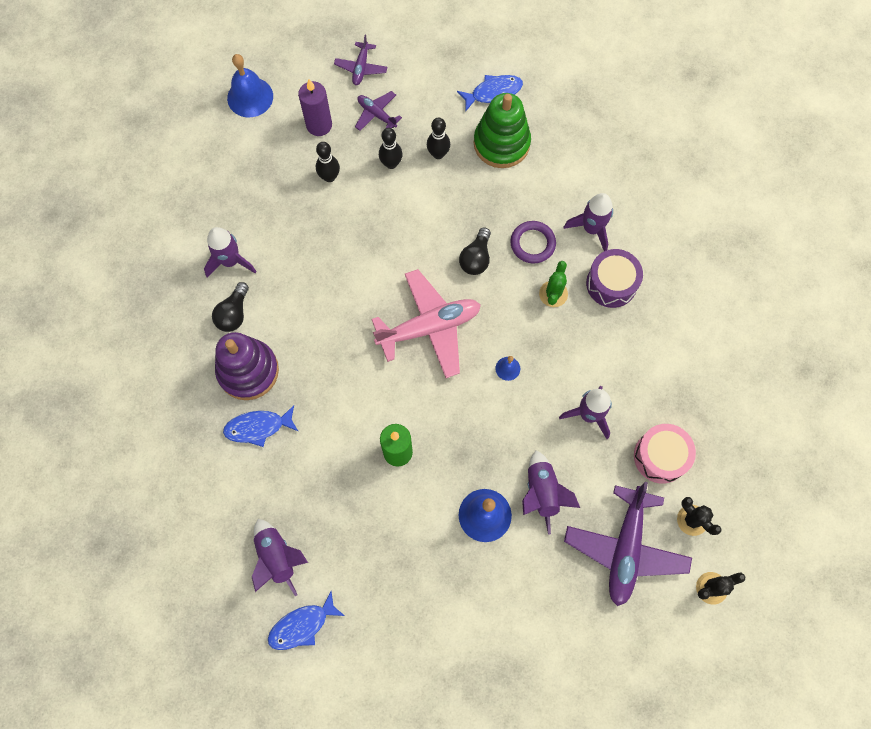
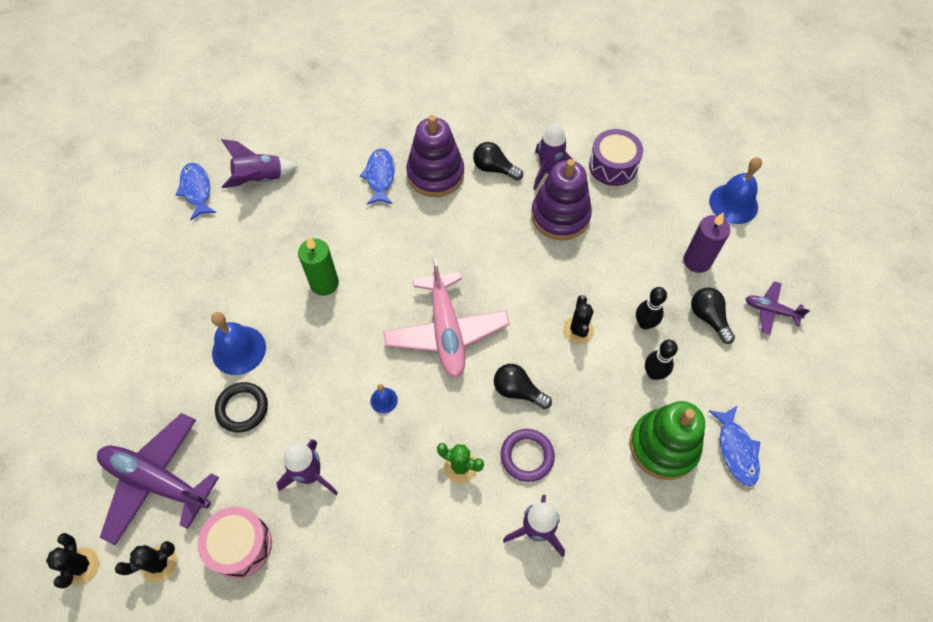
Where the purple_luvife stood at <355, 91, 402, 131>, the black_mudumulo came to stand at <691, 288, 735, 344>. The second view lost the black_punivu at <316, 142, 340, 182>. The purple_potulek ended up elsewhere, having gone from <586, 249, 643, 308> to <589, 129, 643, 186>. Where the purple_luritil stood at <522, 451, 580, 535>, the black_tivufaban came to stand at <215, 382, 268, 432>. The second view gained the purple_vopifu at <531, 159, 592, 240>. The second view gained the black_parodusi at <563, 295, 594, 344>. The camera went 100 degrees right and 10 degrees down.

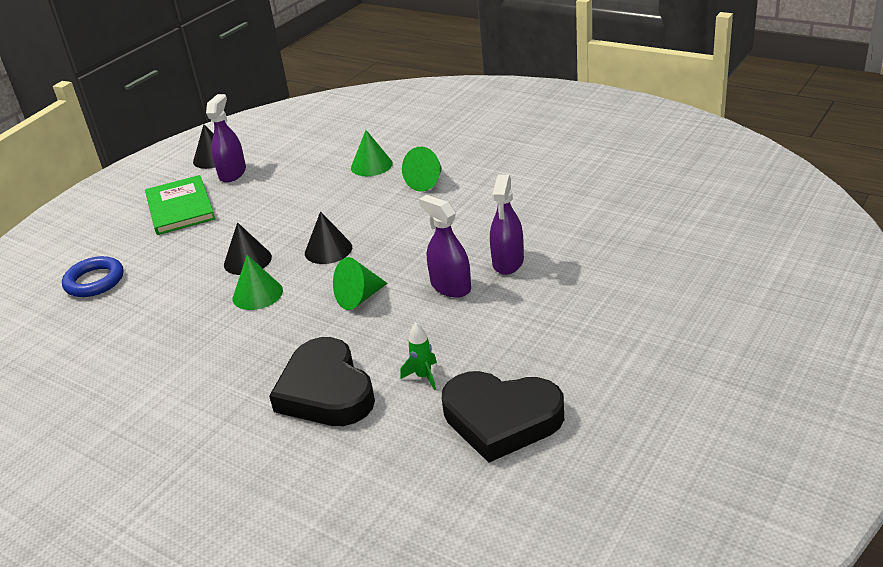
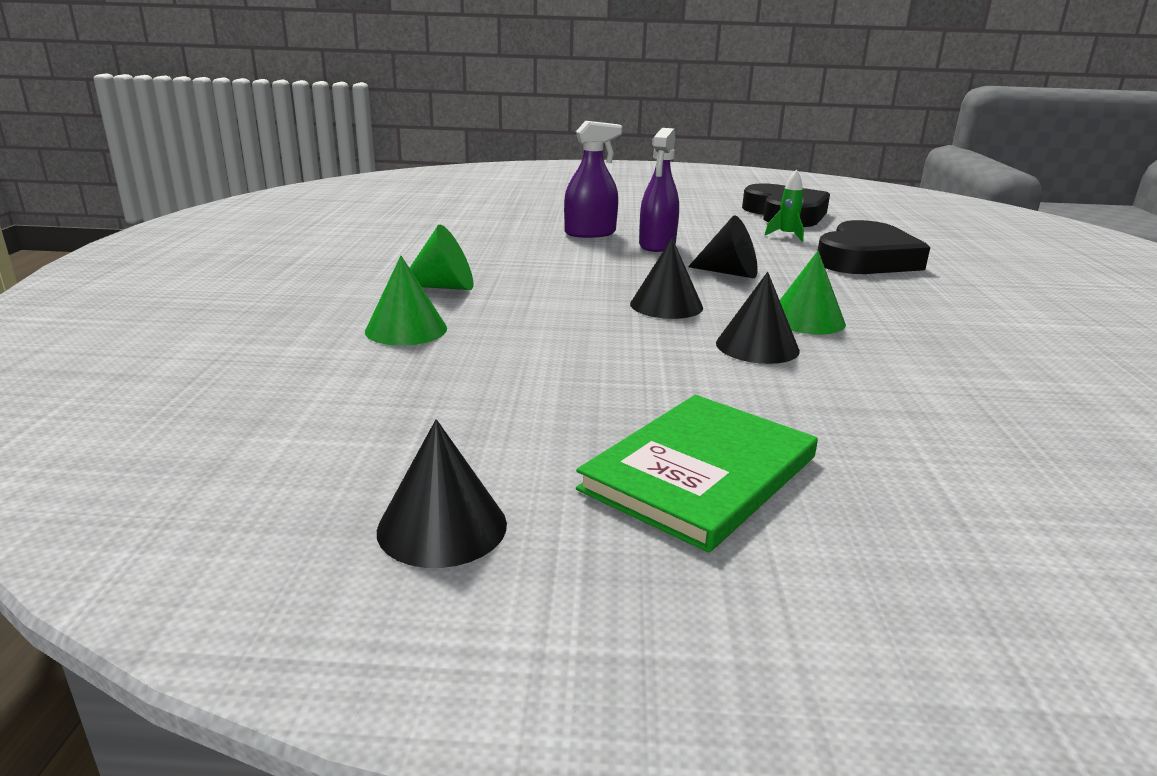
The second view lost the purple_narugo at <206, 94, 246, 183>. The second view lost the blue_tivufaban at <62, 256, 124, 297>. What was the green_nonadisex at <333, 257, 388, 310> turned into the black_nonadisex at <688, 215, 758, 278>. The camera went 125 degrees left and 10 degrees down.

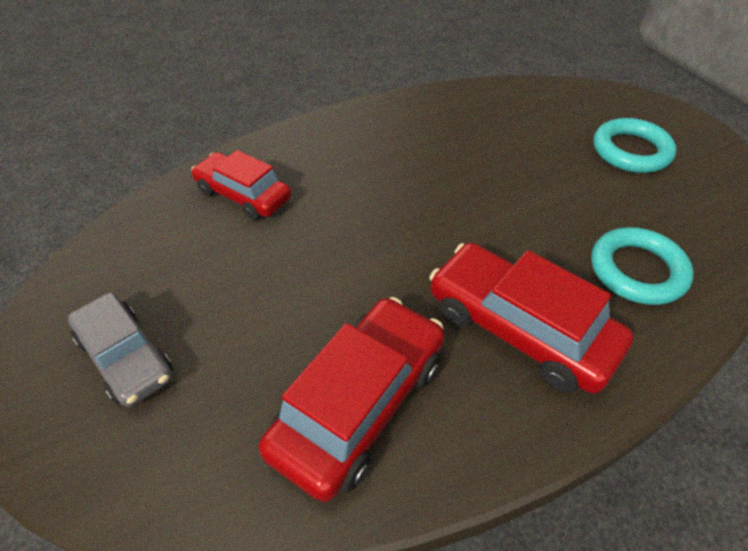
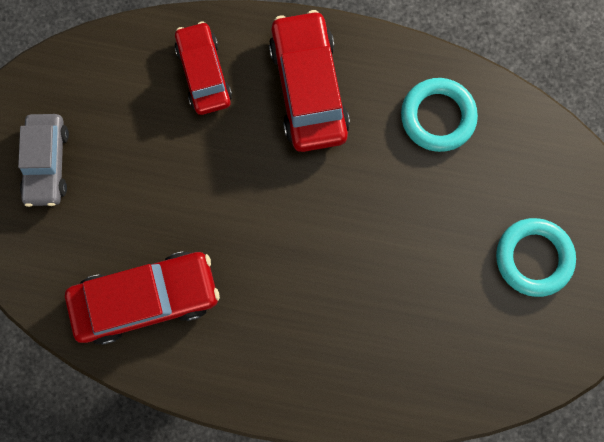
The turquoise_tivufaban ended up elsewhere, having gone from <591, 227, 694, 305> to <401, 78, 478, 152>. The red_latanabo ended up elsewhere, having gone from <429, 243, 634, 393> to <269, 10, 350, 152>. The camera went 40 degrees right and 30 degrees up.

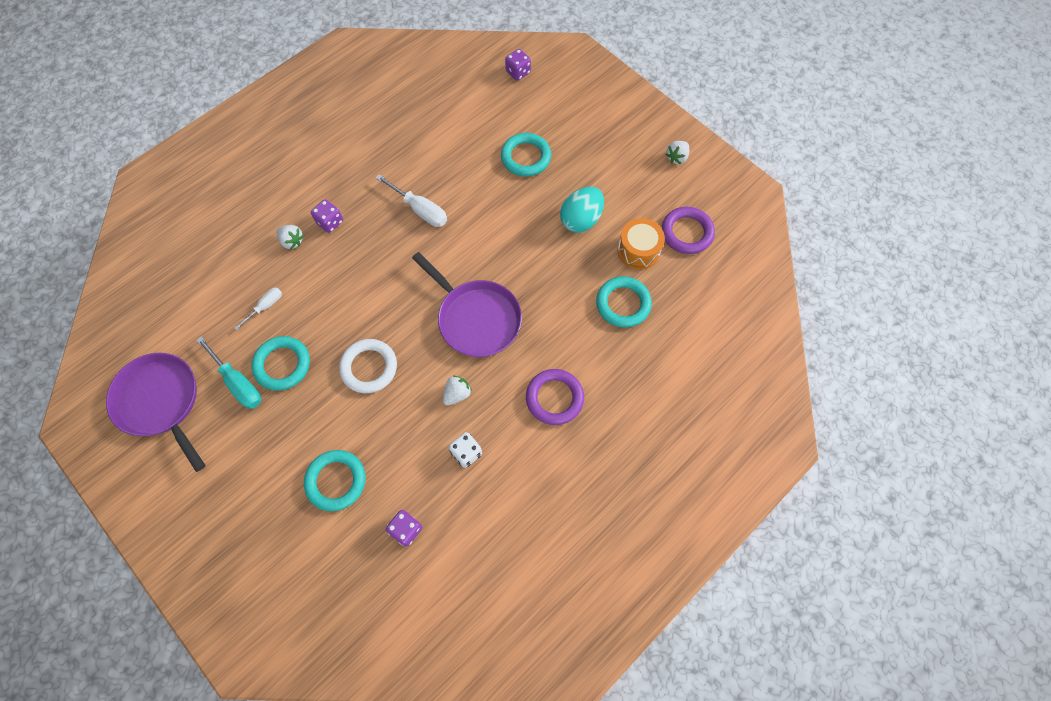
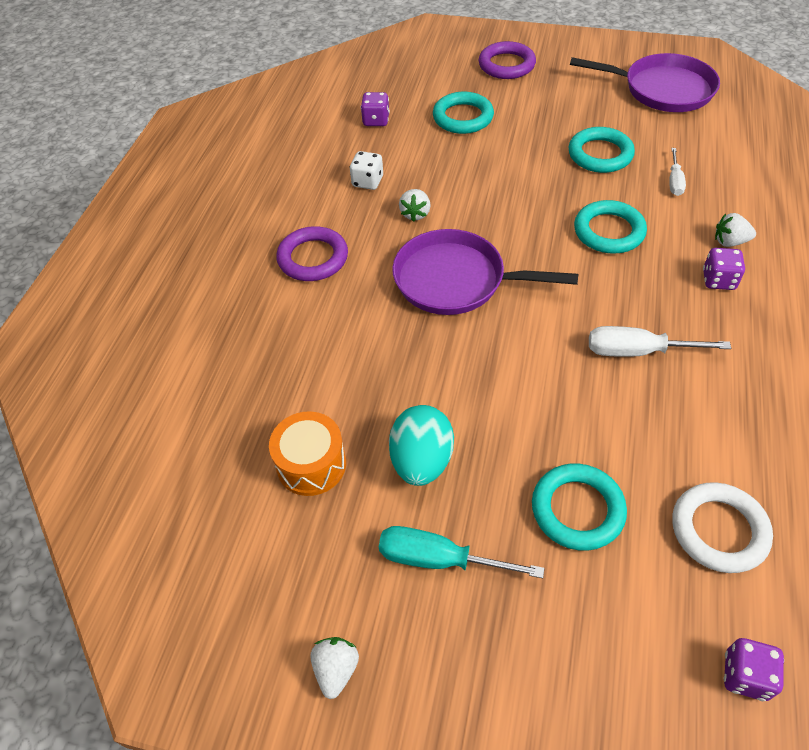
The purple_tivufaban ended up elsewhere, having gone from <662, 207, 715, 254> to <479, 41, 536, 79>. The turquoise_tivufaban ended up elsewhere, having gone from <596, 276, 652, 328> to <574, 200, 647, 254>. The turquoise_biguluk ended up elsewhere, having gone from <196, 336, 261, 409> to <379, 526, 544, 578>. The white_tivufaban ended up elsewhere, having gone from <339, 339, 397, 393> to <672, 482, 773, 573>. The camera went 150 degrees right and 15 degrees down.

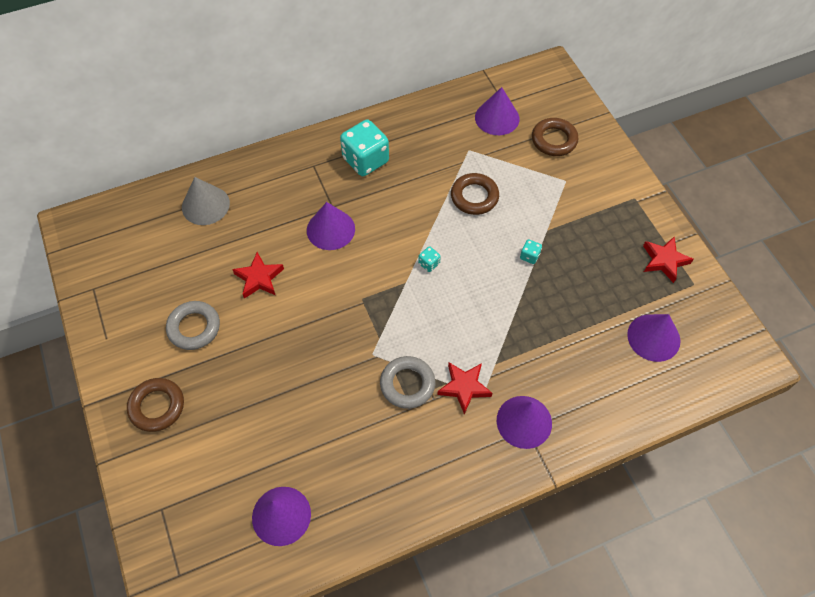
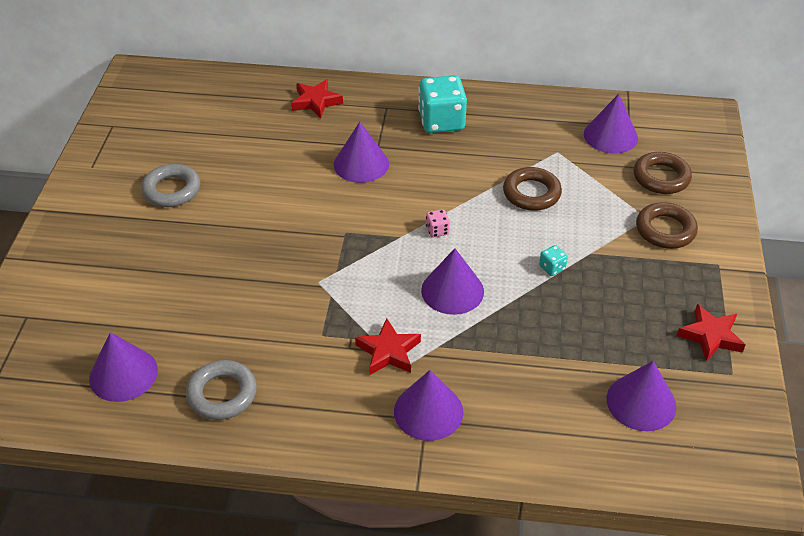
The second view lost the grey_nonadisex at <182, 177, 230, 225>. What was the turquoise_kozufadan at <418, 246, 441, 272> turned into the pink_kozufadan at <426, 209, 450, 238>. The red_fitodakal ended up elsewhere, having gone from <232, 252, 284, 299> to <291, 79, 343, 118>. The grey_tivufaban ended up elsewhere, having gone from <380, 356, 435, 409> to <186, 360, 257, 420>. The brown_tivufaban ended up elsewhere, having gone from <127, 378, 184, 432> to <636, 202, 698, 249>. The second view gained the purple_nonadisex at <421, 248, 484, 315>. The camera went 30 degrees right and 15 degrees down.

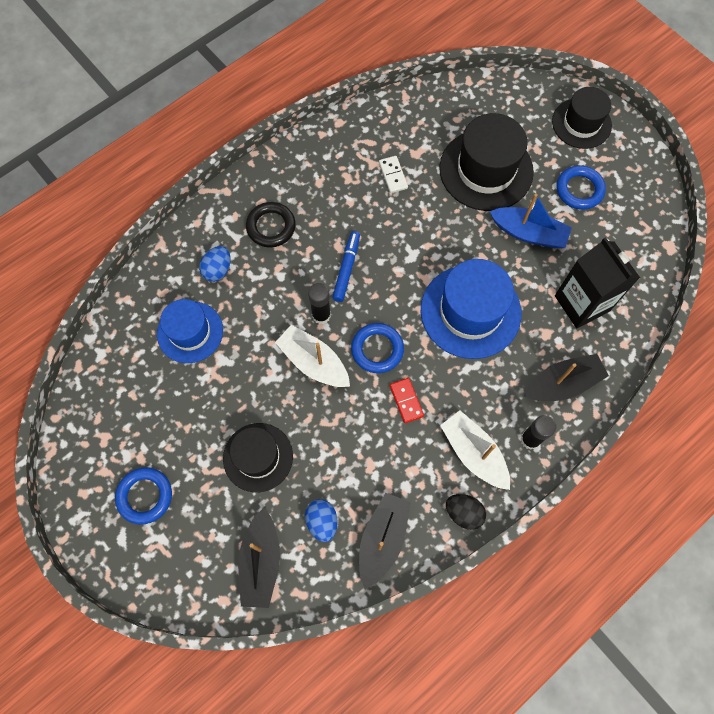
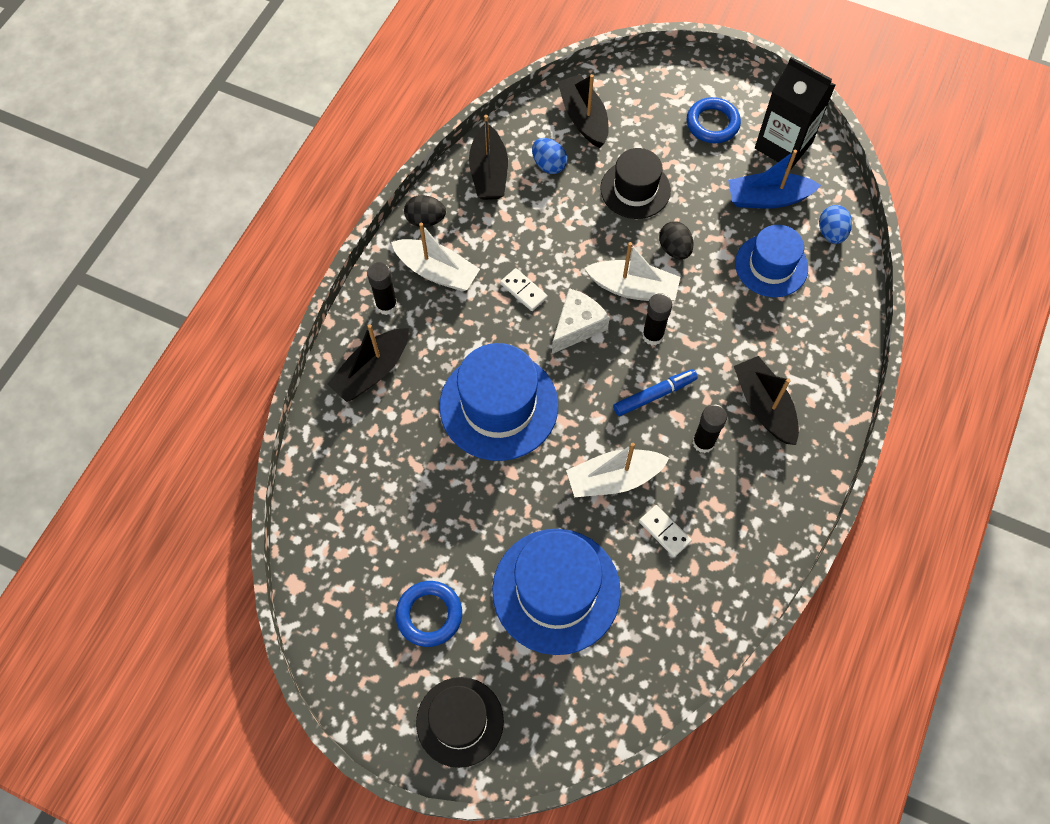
What was the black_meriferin at <439, 113, 534, 211> turned into the blue_meriferin at <492, 529, 621, 655>. The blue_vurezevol ended up elsewhere, having gone from <490, 193, 572, 248> to <728, 150, 821, 209>. Where the black_tivufaban stood at <246, 202, 296, 248>, the black_vurezevol came to stand at <734, 356, 799, 445>. The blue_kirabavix at <332, 231, 360, 302> ended up facing another way, 105 degrees counterclockwise from before. The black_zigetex ended up elsewhere, having gone from <555, 237, 640, 328> to <755, 57, 835, 169>. The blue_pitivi ended up elsewhere, having gone from <199, 246, 231, 282> to <819, 205, 852, 244>. Where the blue_tivufaban stood at <351, 323, 404, 373>, the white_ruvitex came to stand at <552, 288, 610, 354>. What was the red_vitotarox at <390, 378, 424, 423> turned into the white_vitotarox at <500, 268, 548, 311>. The second view gained the black_pitivi at <659, 221, 694, 260>. The second view gained the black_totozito at <693, 404, 727, 453>. The second view gained the white_vurezevol at <566, 443, 669, 497>. The camera went 155 degrees right and 5 degrees down.

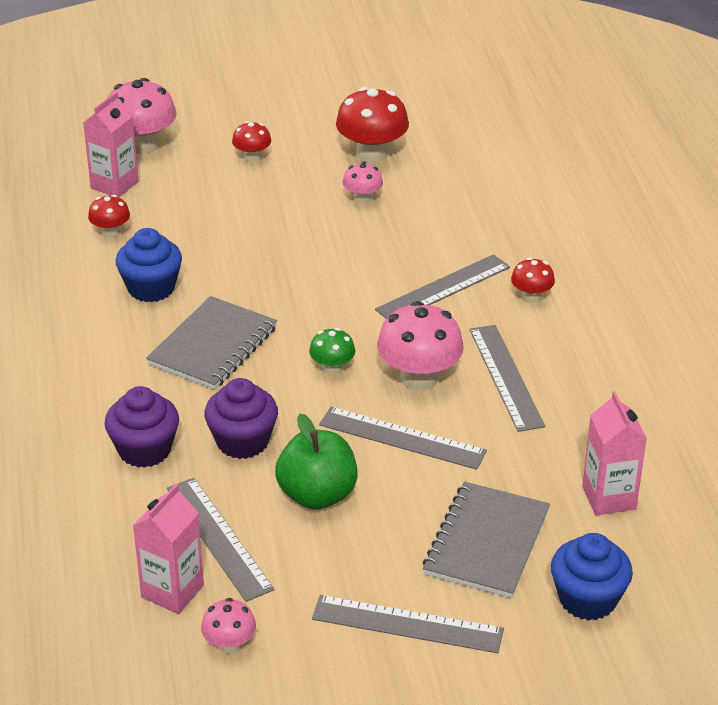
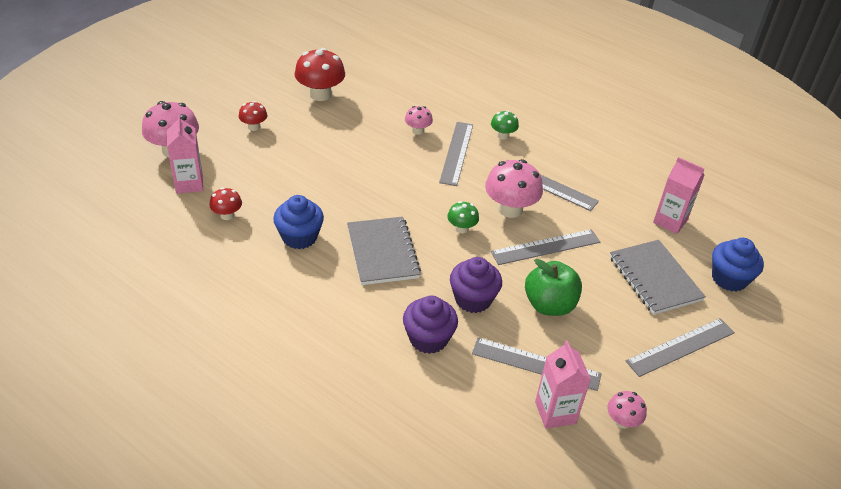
The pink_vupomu ended up elsewhere, having gone from <343, 162, 383, 204> to <405, 106, 433, 135>. What was the red_vupomu at <511, 258, 555, 303> turned into the green_vupomu at <491, 110, 519, 140>. The camera went 45 degrees left and 5 degrees up.

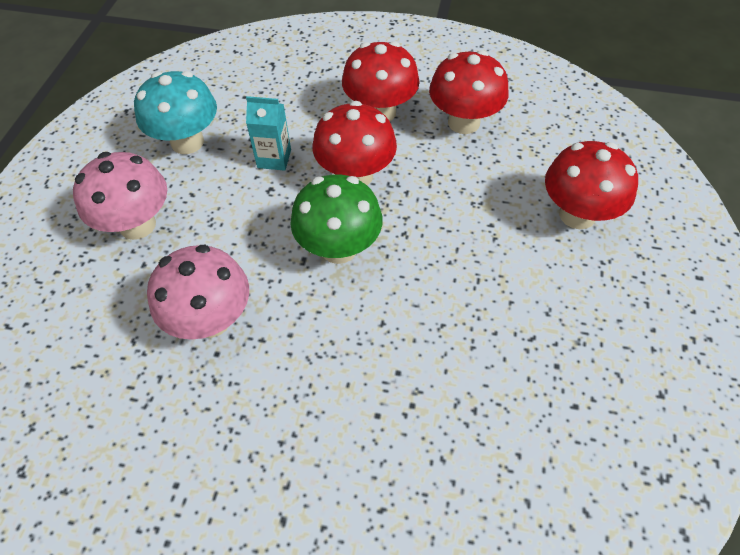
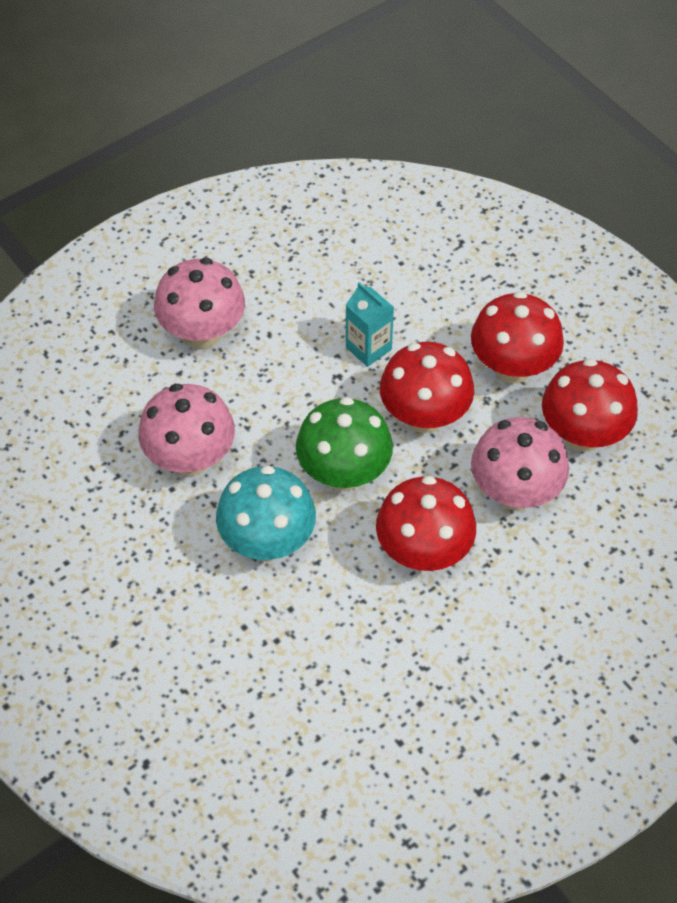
The turquoise_vupomu ended up elsewhere, having gone from <134, 71, 217, 154> to <216, 465, 316, 560>. The red_vupomu ended up elsewhere, having gone from <545, 141, 638, 229> to <376, 476, 476, 571>. The second view gained the pink_vupomu at <471, 417, 569, 510>. The camera went 40 degrees right and 0 degrees up.

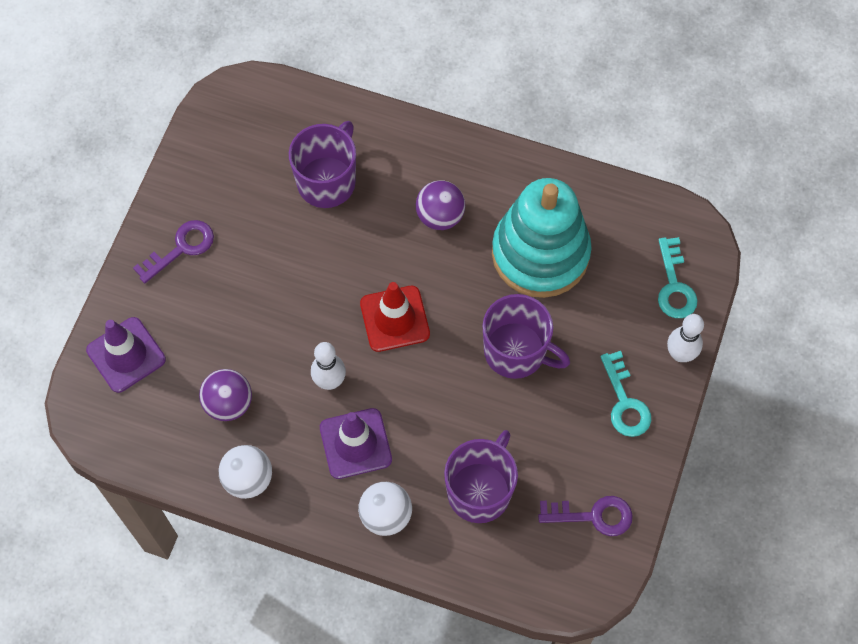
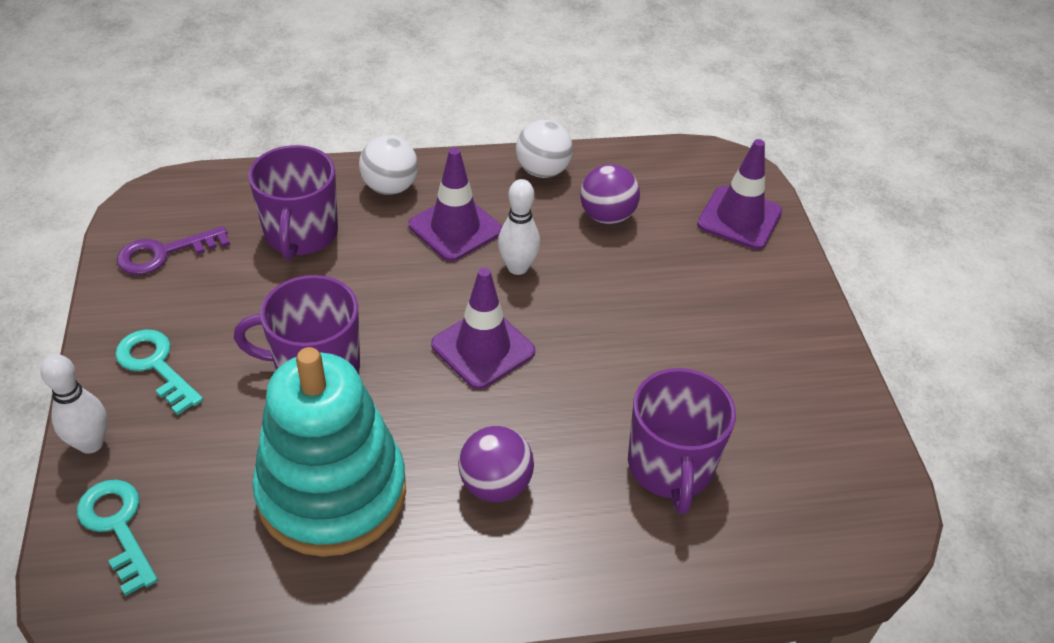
The second view lost the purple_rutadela at <133, 220, 214, 283>. What was the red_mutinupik at <360, 282, 430, 352> turned into the purple_mutinupik at <431, 268, 535, 389>. The camera went 150 degrees right and 20 degrees down.

